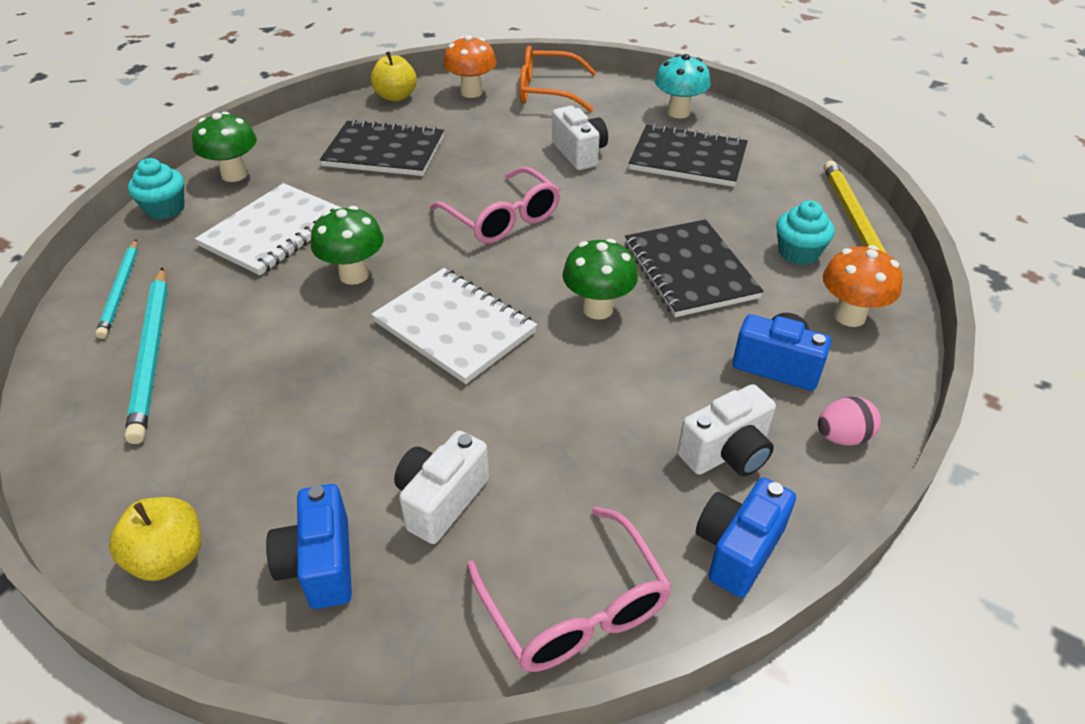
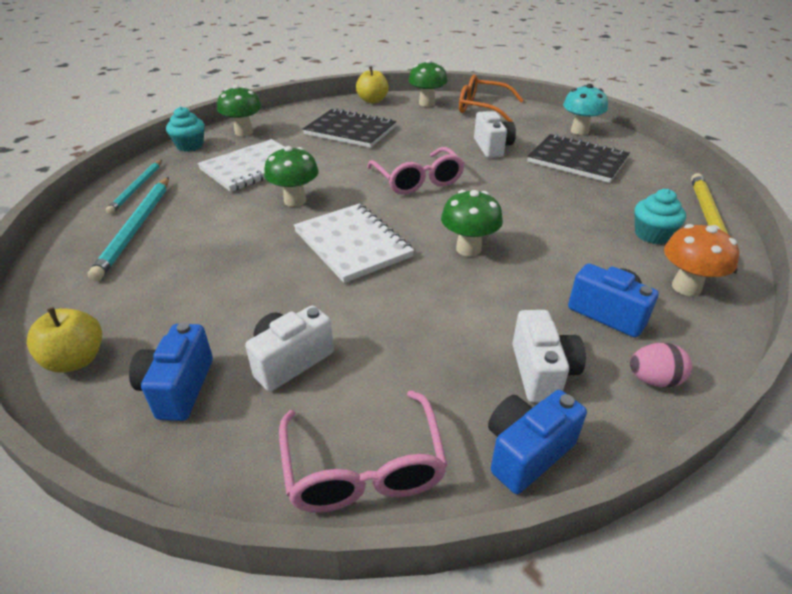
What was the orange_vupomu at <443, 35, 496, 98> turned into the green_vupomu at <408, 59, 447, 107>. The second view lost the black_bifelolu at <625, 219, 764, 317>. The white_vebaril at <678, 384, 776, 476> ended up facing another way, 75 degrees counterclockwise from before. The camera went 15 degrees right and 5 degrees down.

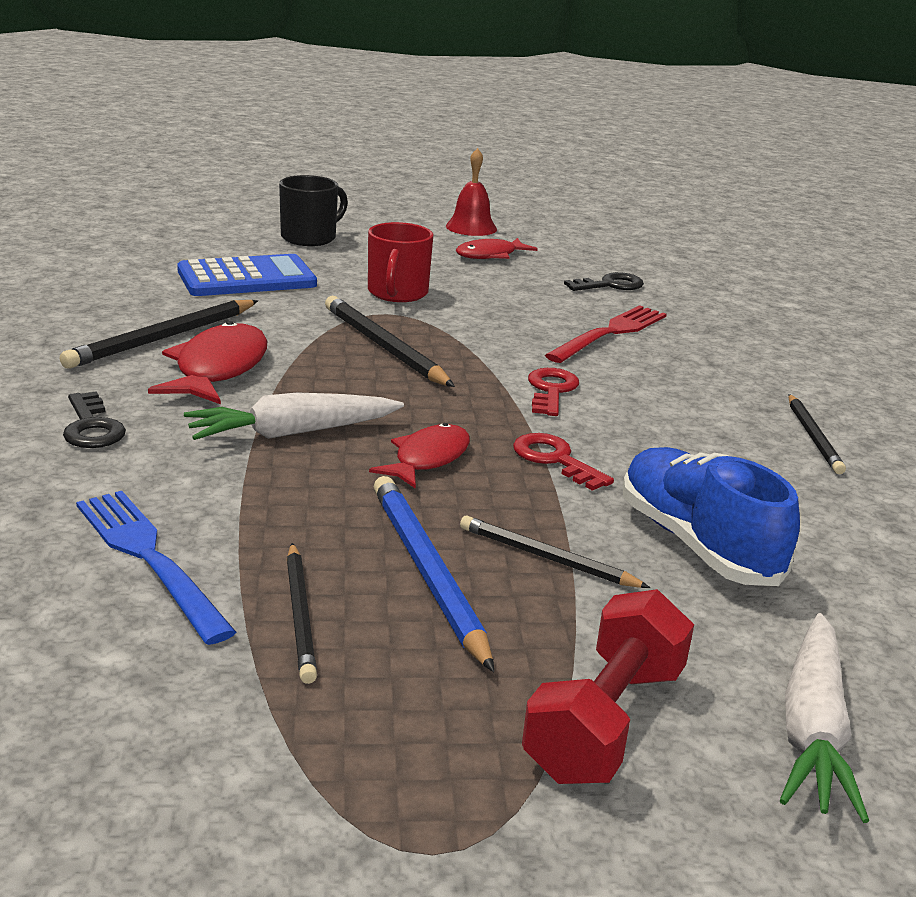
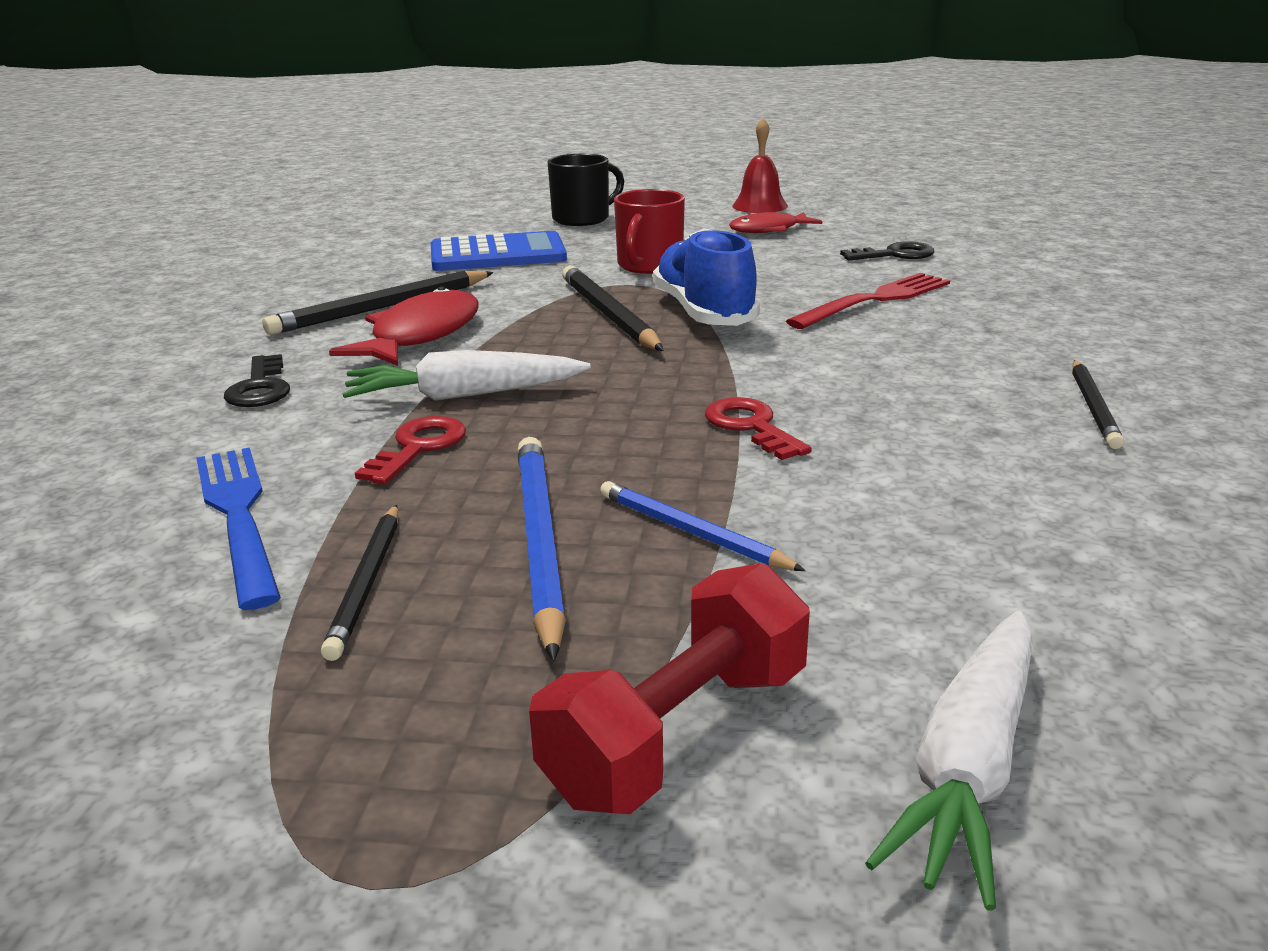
The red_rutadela ended up elsewhere, having gone from <528, 368, 579, 416> to <355, 416, 466, 485>. The second view lost the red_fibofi at <369, 423, 470, 489>. The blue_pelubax ended up elsewhere, having gone from <623, 447, 800, 586> to <653, 228, 760, 326>. What was the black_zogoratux at <460, 516, 650, 588> turned into the blue_zogoratux at <600, 481, 806, 571>. The camera went 15 degrees right and 0 degrees up.

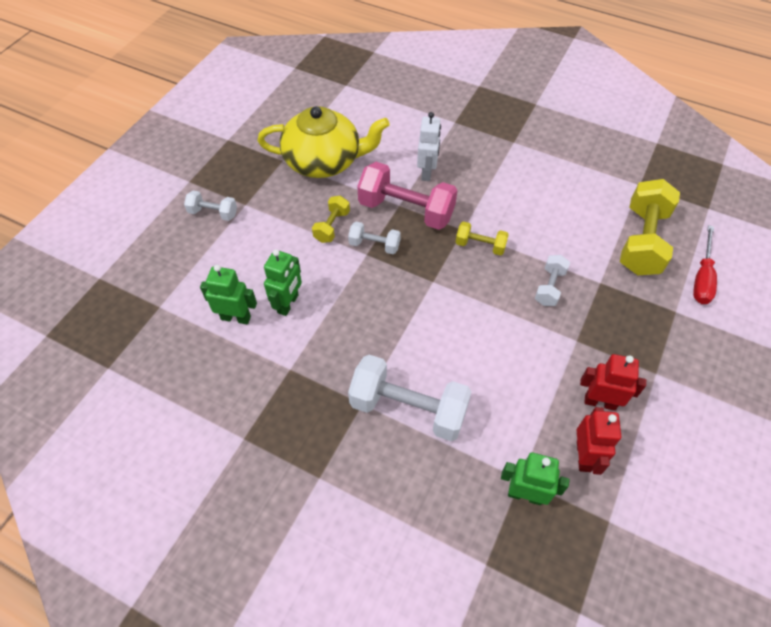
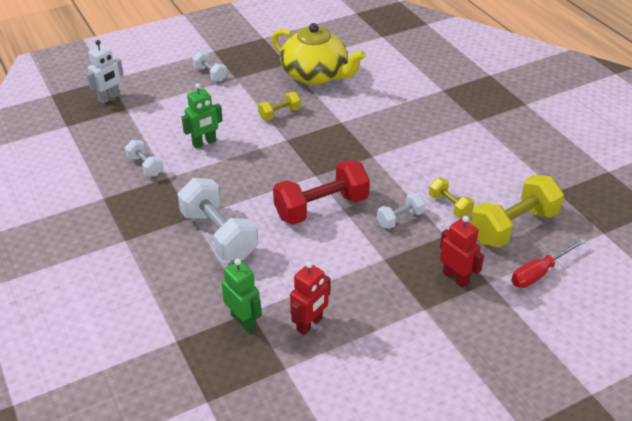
The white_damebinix ended up elsewhere, having gone from <417, 112, 441, 181> to <86, 40, 124, 104>. The second view lost the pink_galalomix at <357, 162, 457, 230>. The yellow_galalomix ended up elsewhere, having gone from <456, 221, 509, 256> to <429, 178, 474, 217>. The white_galalomix ended up elsewhere, having gone from <348, 222, 401, 254> to <125, 140, 163, 176>. The second view lost the green_damebinix at <200, 265, 257, 324>. The red_damebinix ended up elsewhere, having gone from <580, 354, 646, 411> to <440, 216, 484, 288>. The second view gained the red_galalomix at <273, 160, 370, 225>. The camera went 35 degrees right and 15 degrees down.

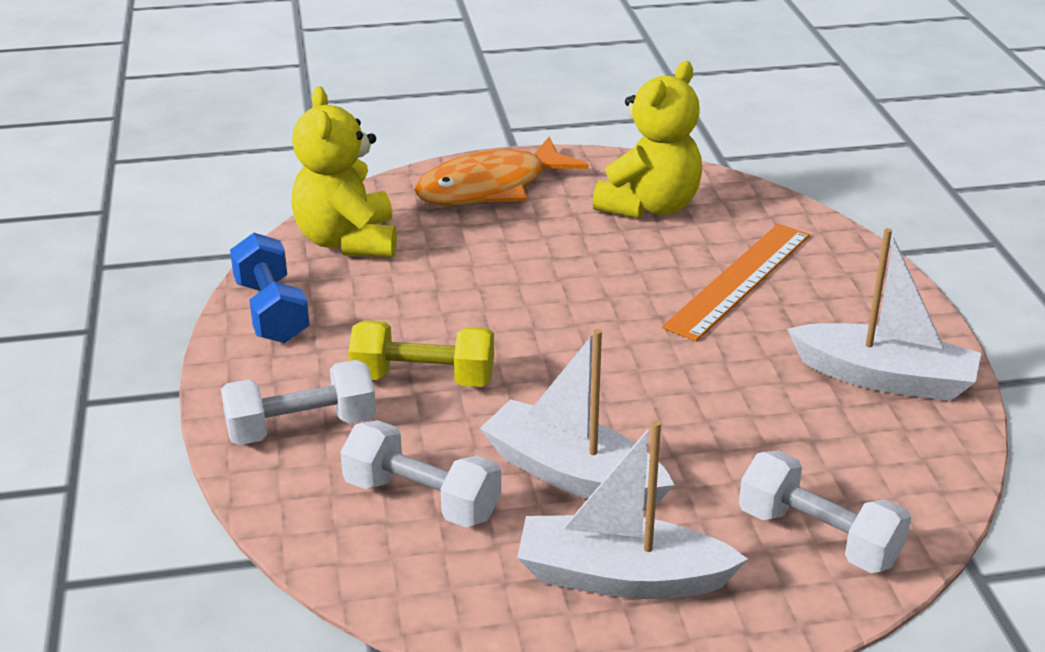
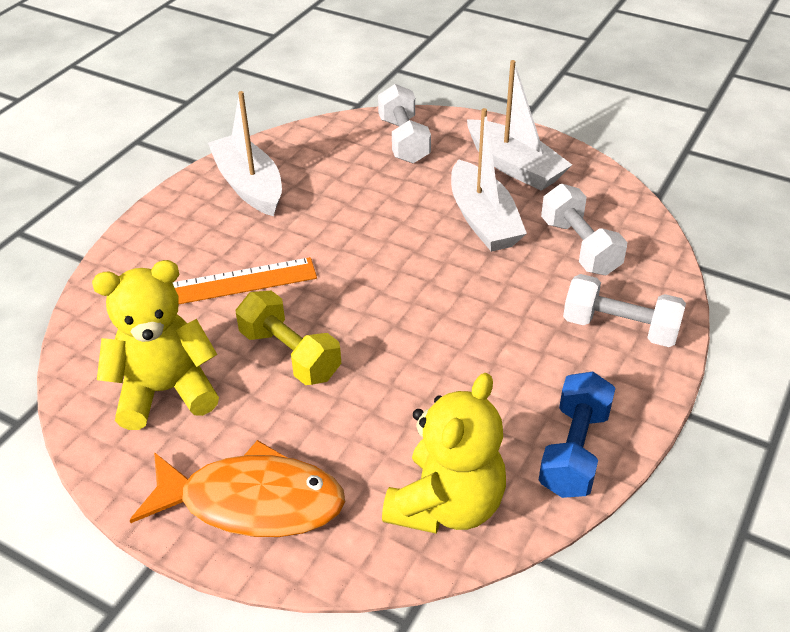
The yellow_galalomix ended up elsewhere, having gone from <348, 320, 494, 387> to <236, 291, 341, 385>. The camera went 140 degrees left and 10 degrees up.

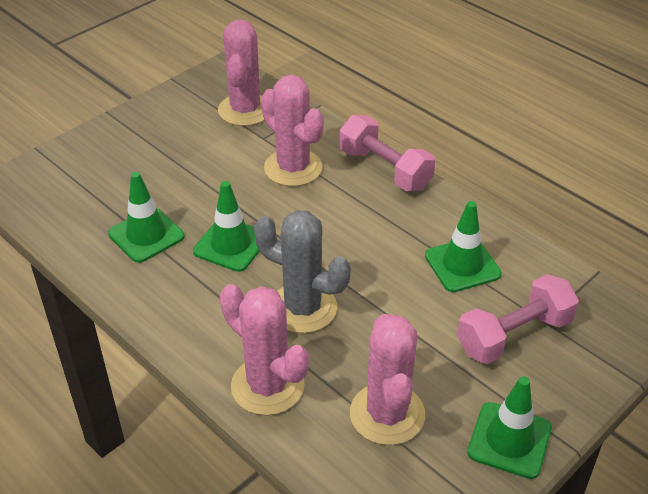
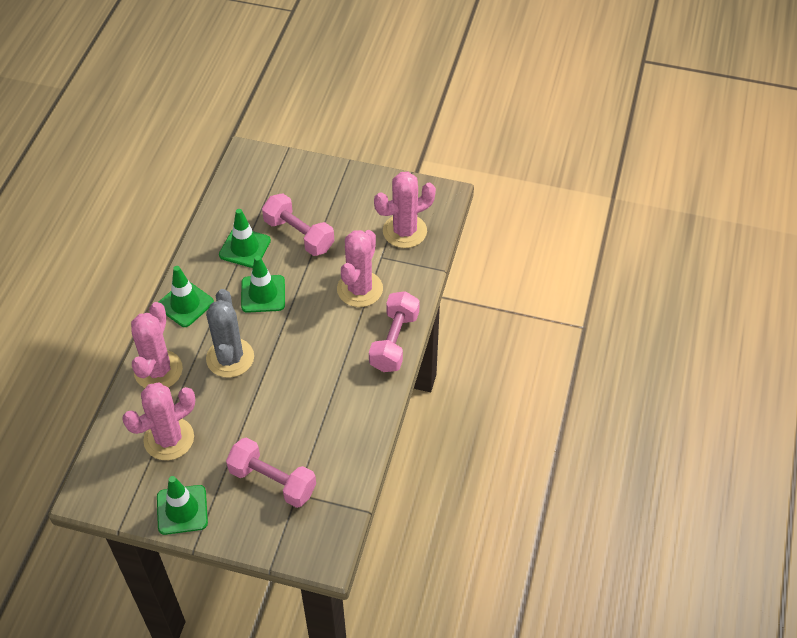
The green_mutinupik ended up elsewhere, having gone from <425, 201, 502, 292> to <159, 266, 214, 327>. The second view gained the pink_galalomix at <262, 193, 334, 256>. The camera went 60 degrees right and 10 degrees up.

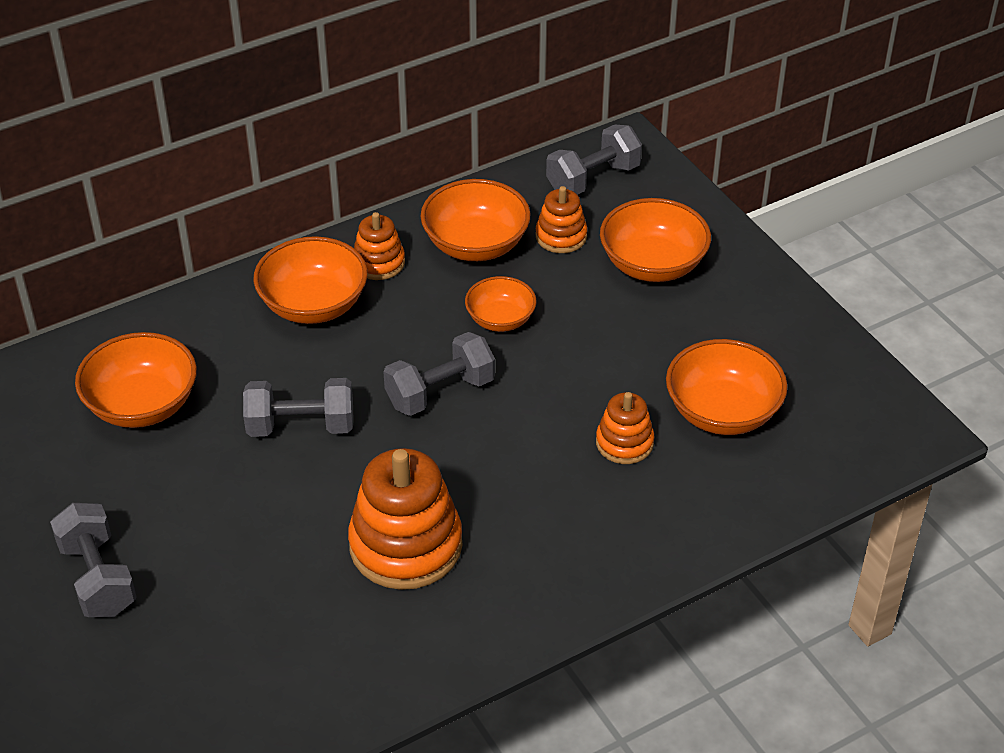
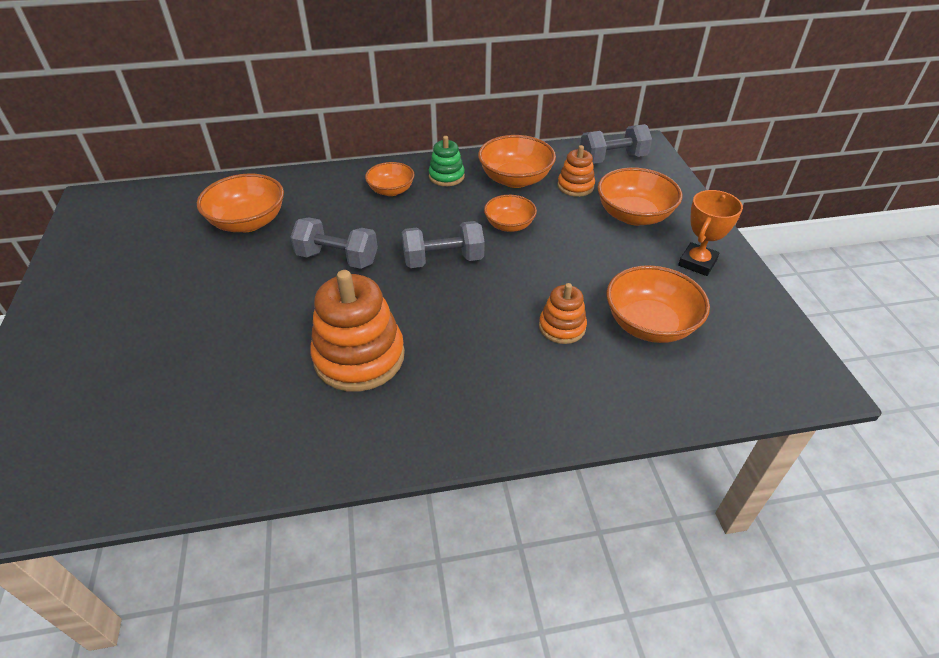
What was the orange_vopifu at <354, 212, 405, 280> turned into the green_vopifu at <428, 136, 465, 186>. The size of the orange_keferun at <253, 236, 368, 324> changed by a factor of 0.63. The second view lost the grey_galalomix at <50, 503, 137, 617>. The second view gained the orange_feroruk at <678, 190, 743, 276>. The camera went 20 degrees right and 0 degrees up.

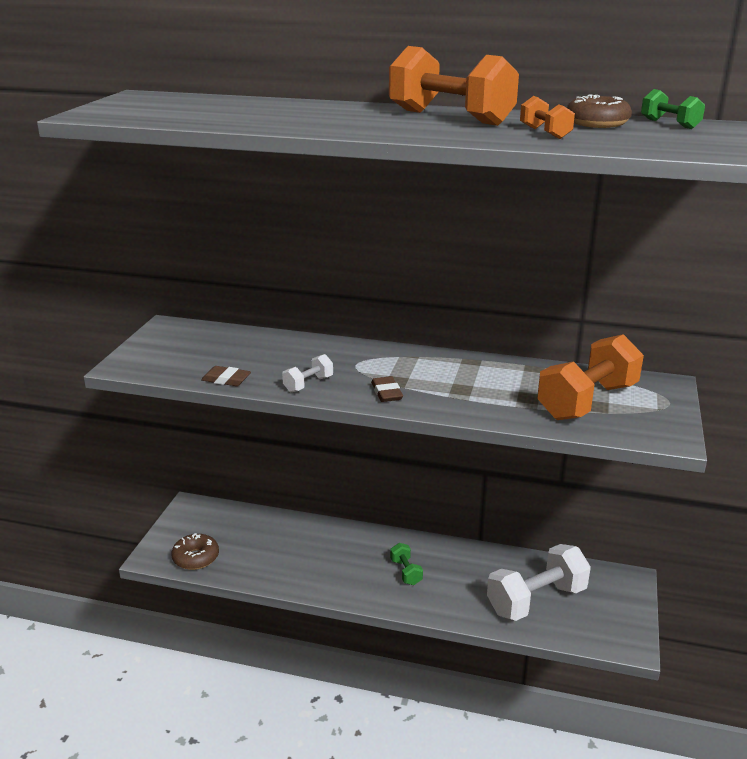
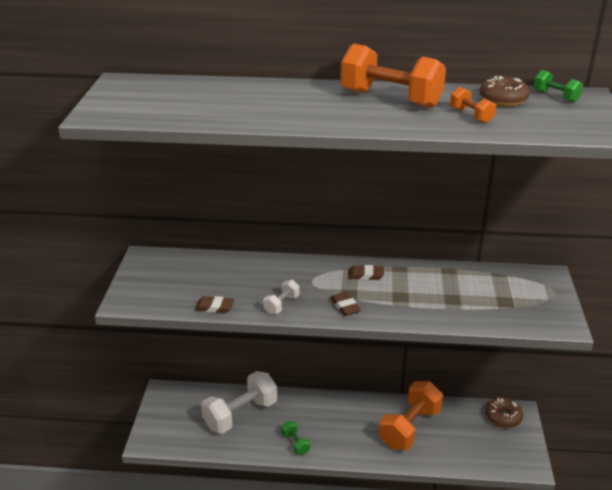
The orange_galalomix ended up elsewhere, having gone from <537, 334, 644, 420> to <379, 381, 443, 450>. The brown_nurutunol ended up elsewhere, having gone from <171, 533, 219, 570> to <485, 398, 523, 428>. The green_galalomix ended up elsewhere, having gone from <390, 543, 423, 585> to <281, 421, 310, 455>. The white_galalomix ended up elsewhere, having gone from <487, 544, 591, 621> to <201, 371, 277, 434>. The second view gained the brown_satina at <348, 265, 384, 280>. The camera went 10 degrees left and 5 degrees up.

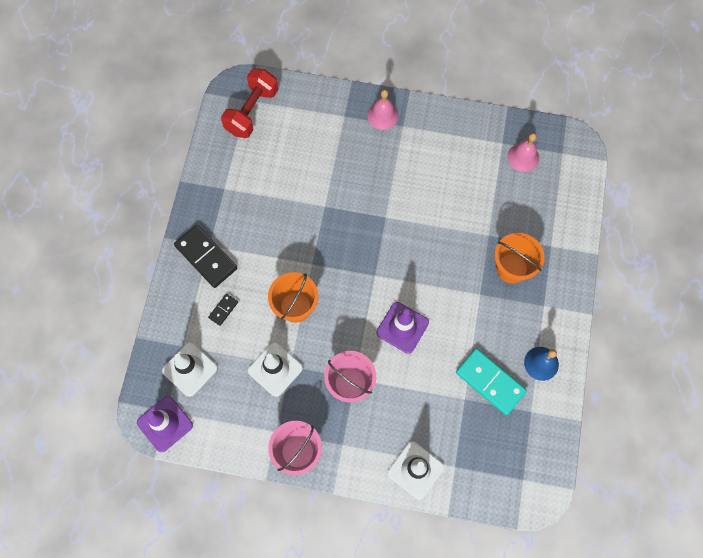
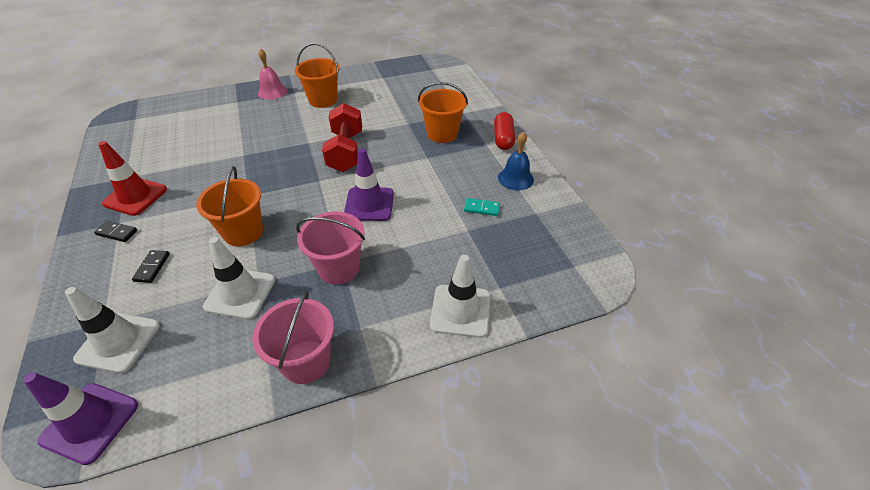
The red_galalomix ended up elsewhere, having gone from <221, 68, 279, 138> to <322, 103, 362, 172>. The second view lost the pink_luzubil at <507, 133, 539, 172>. The size of the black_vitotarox at <174, 225, 237, 288> changed by a factor of 0.48. The size of the turquoise_vitotarox at <456, 348, 527, 415> changed by a factor of 0.48. The second view gained the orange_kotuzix at <295, 43, 340, 108>. The second view gained the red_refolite at <494, 112, 515, 150>. The second view gained the red_mutinupik at <98, 141, 167, 216>. The camera went 30 degrees left and 25 degrees down.

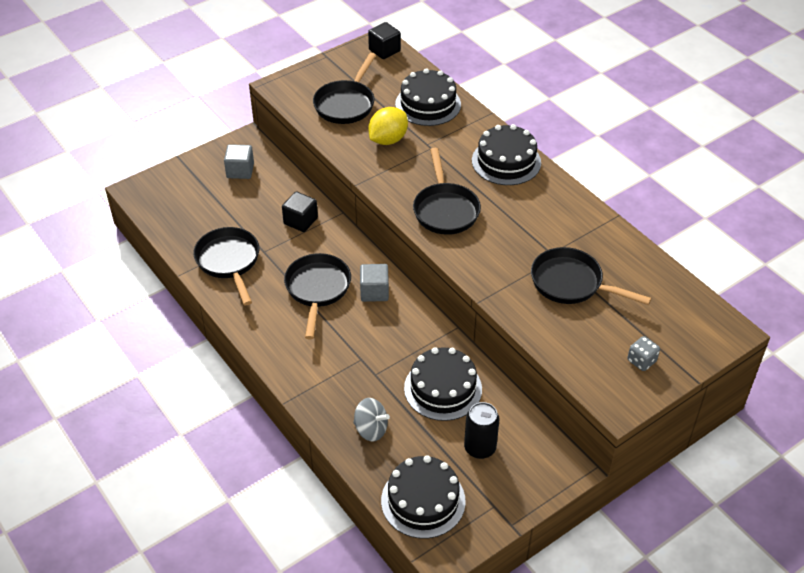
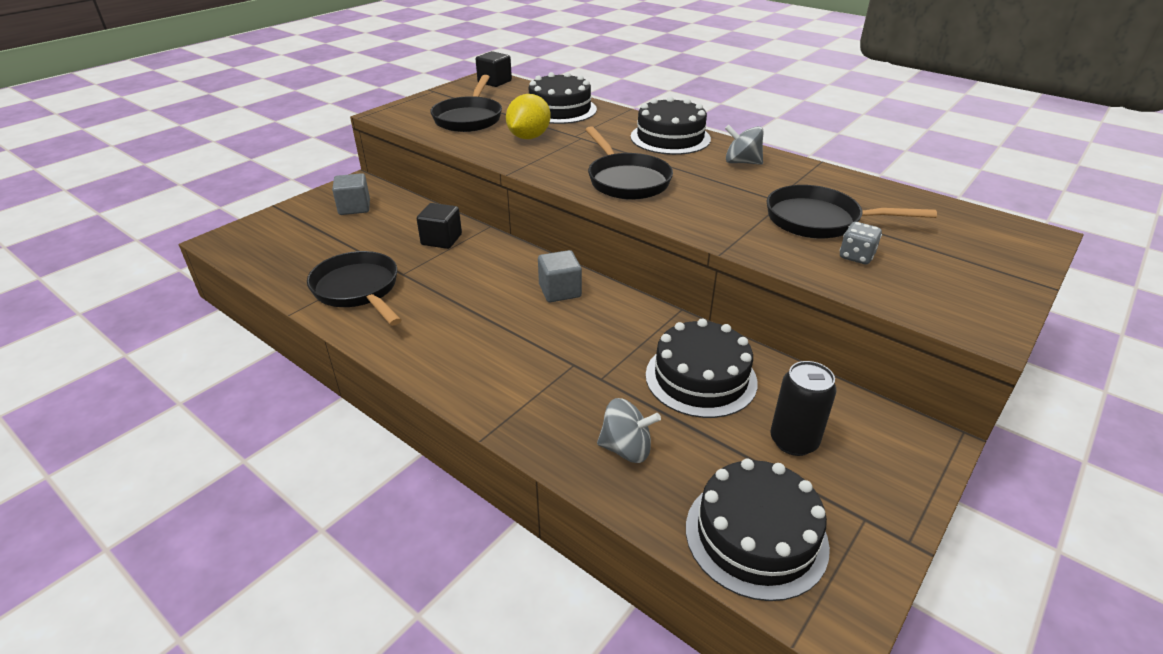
The second view lost the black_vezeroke at <284, 253, 351, 339>. The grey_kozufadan ended up elsewhere, having gone from <627, 336, 660, 371> to <840, 222, 882, 264>. The second view gained the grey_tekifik at <725, 125, 763, 165>. The camera went 15 degrees left and 10 degrees down.

